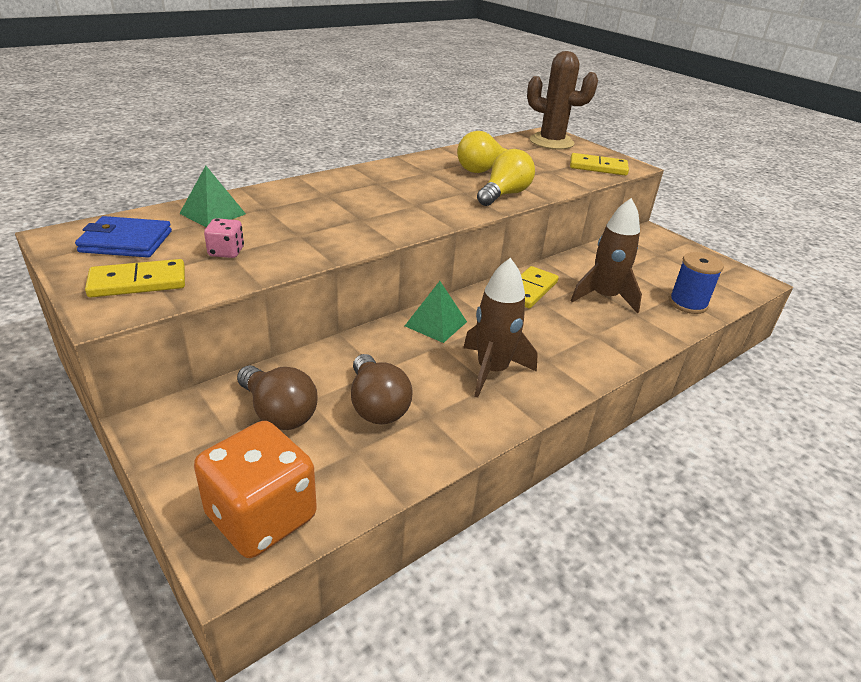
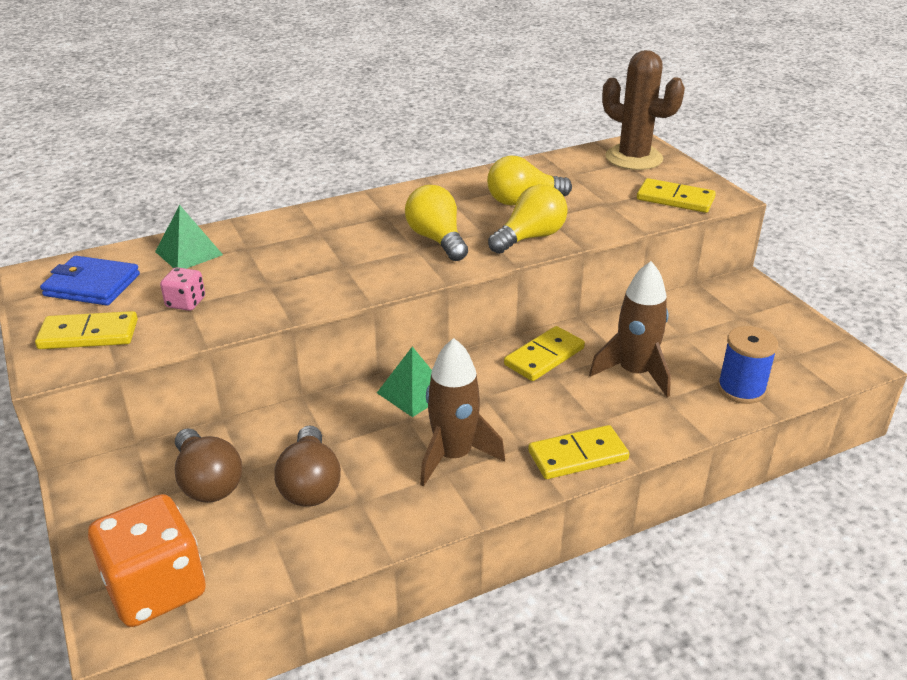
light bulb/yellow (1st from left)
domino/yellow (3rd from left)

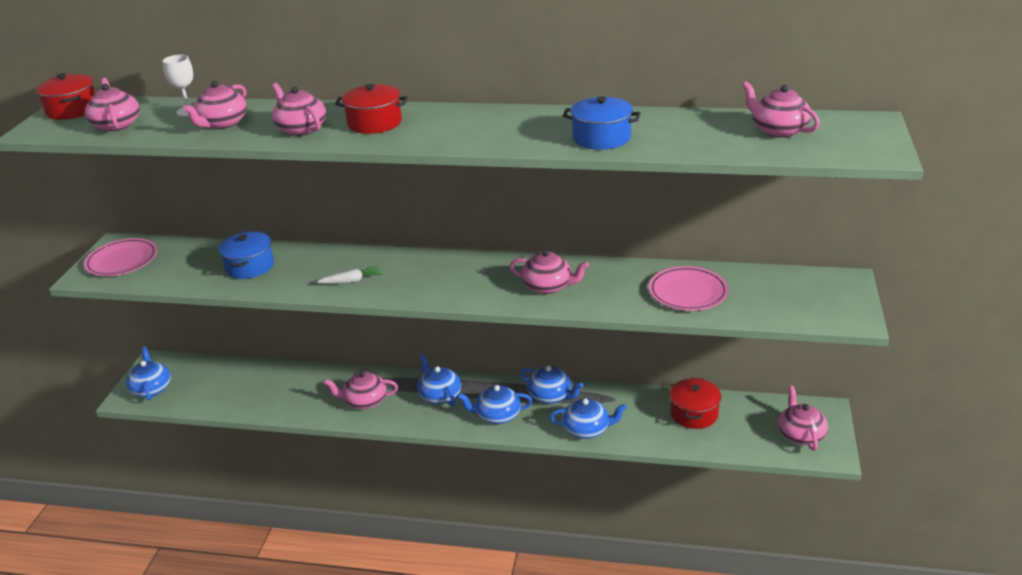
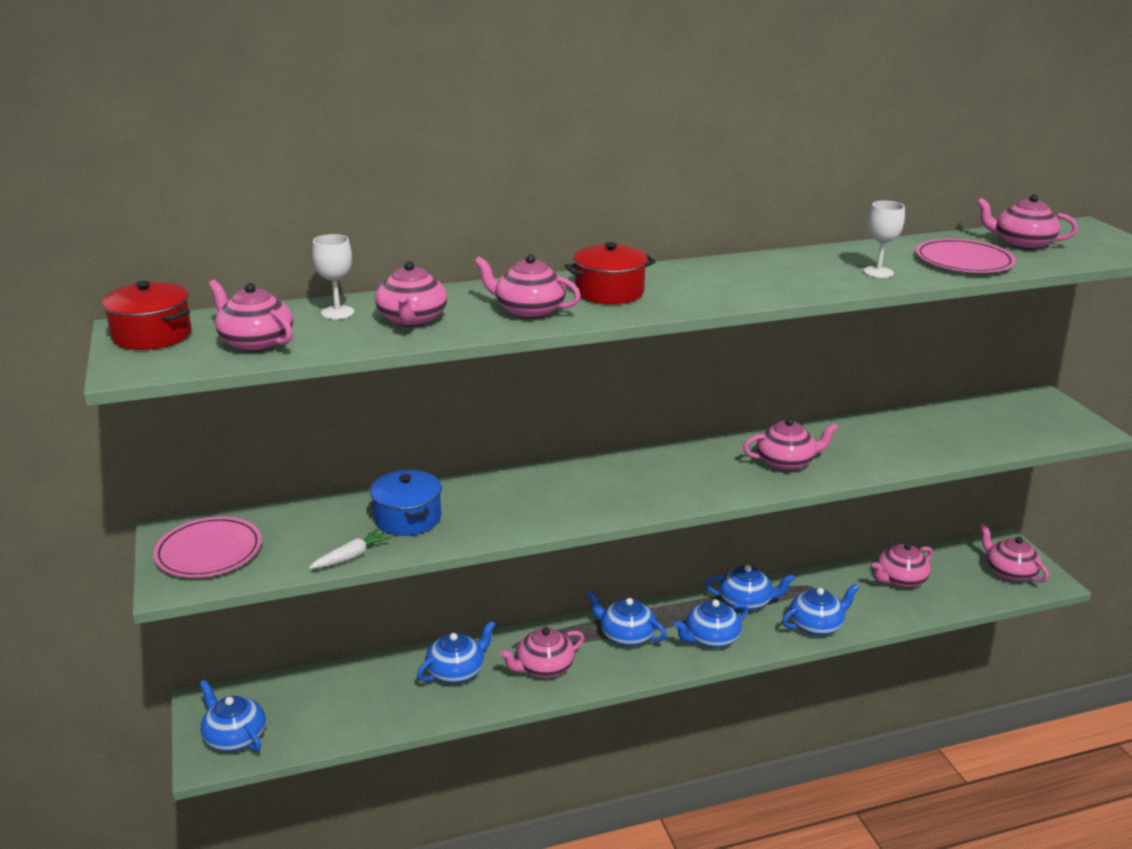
teapot/blue (2nd from left)
carrot/white
plate/pink (2nd from left)
goblet/white (2nd from left)
teapot/pink (6th from left)

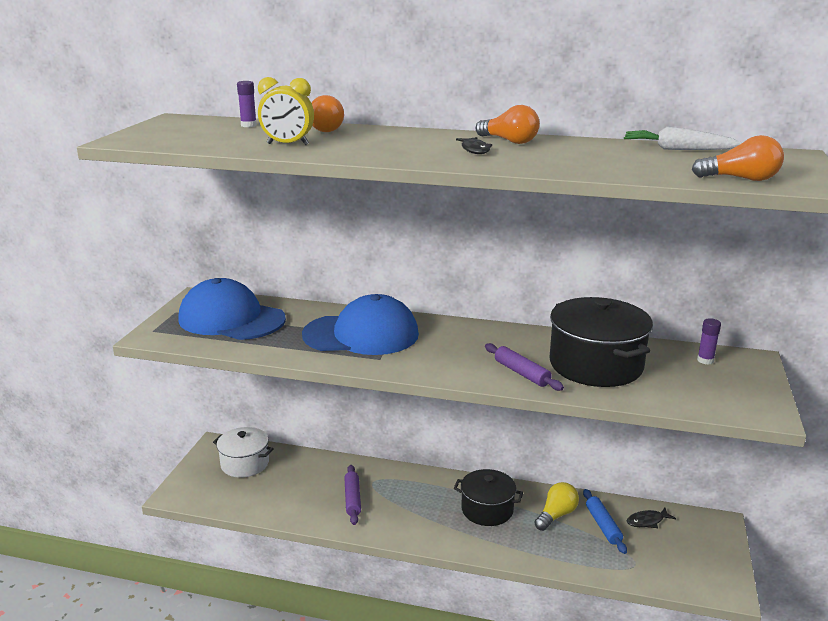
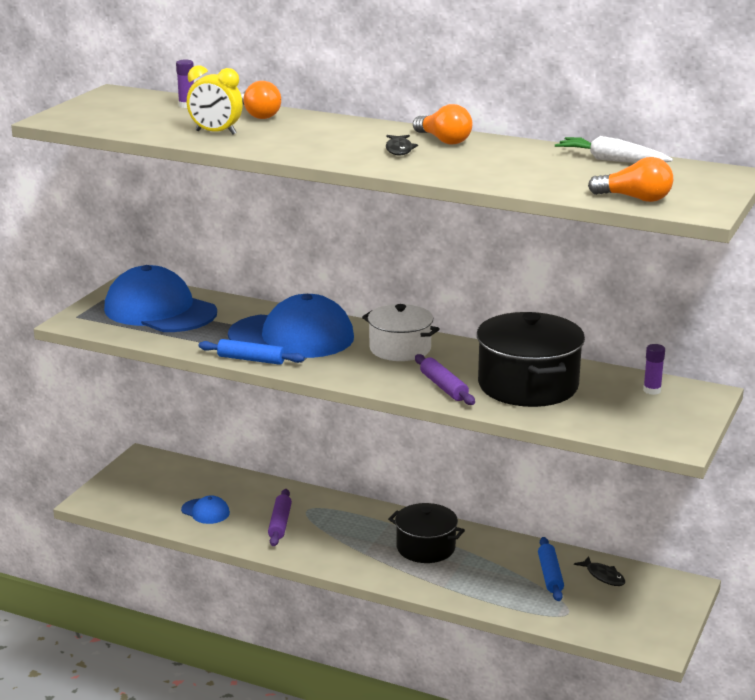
light bulb/yellow
cap/blue (2nd from left)
rolling pin/blue (1st from left)
pot/white
fish/black (2nd from left)

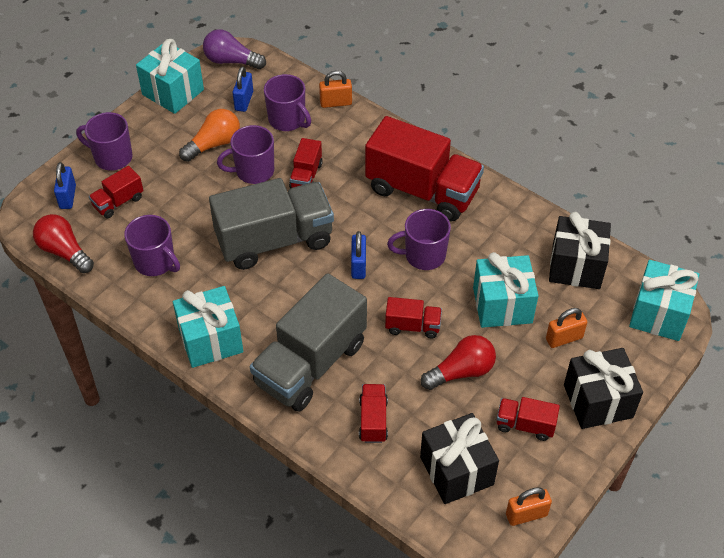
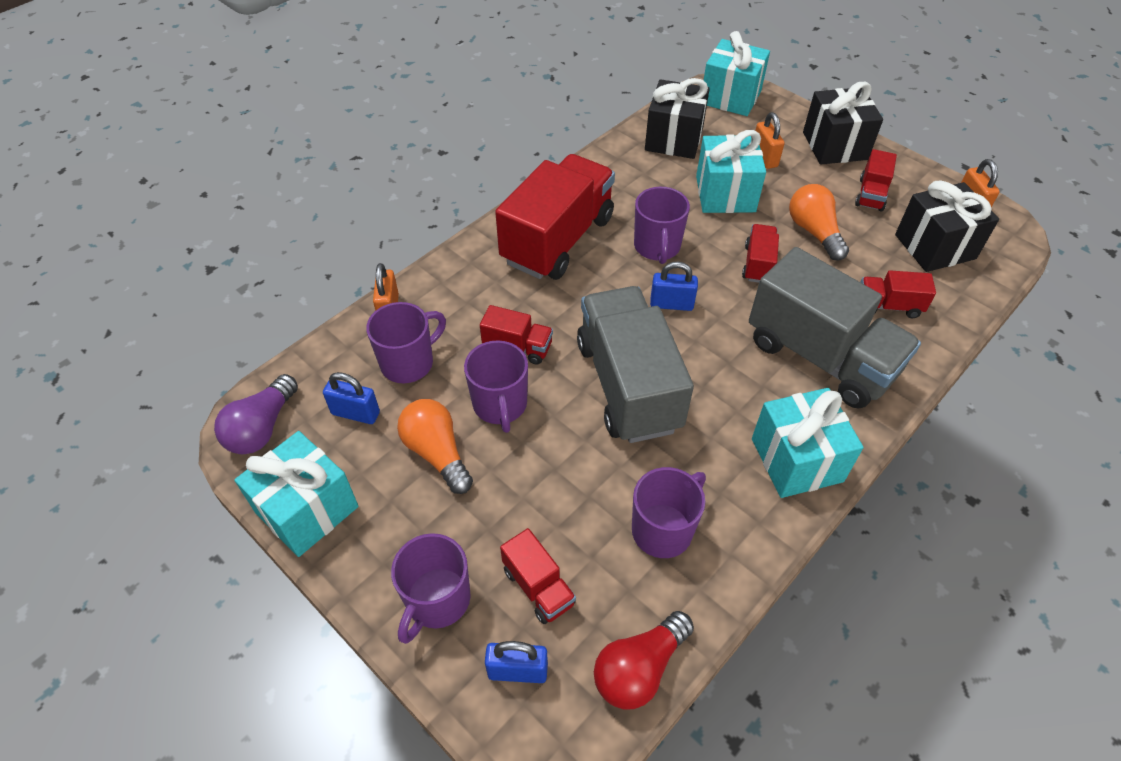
light bulb/orange (2nd from left)

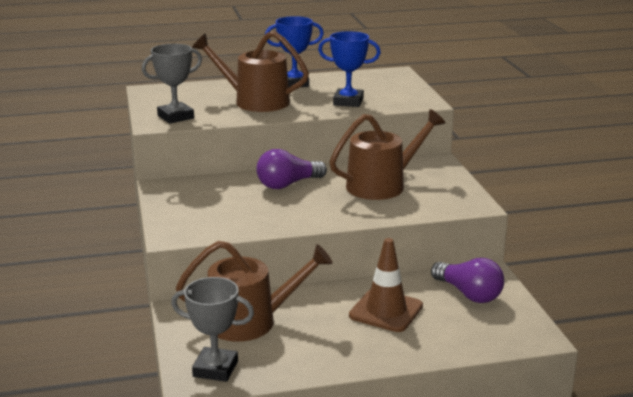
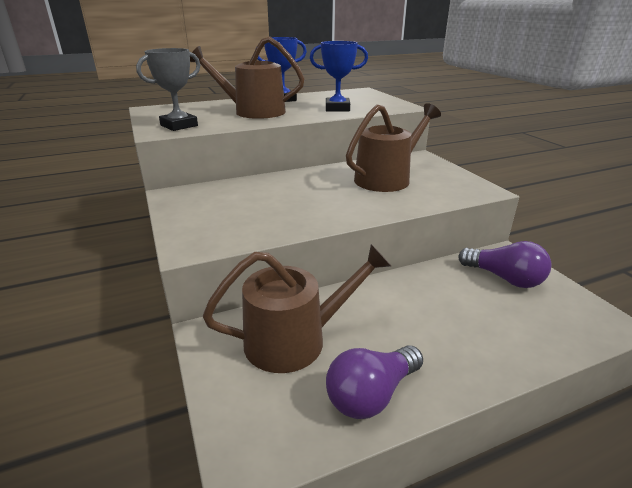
trophy/grey (2nd from left in the first image)
traffic cone/brown
light bulb/purple (1st from left)

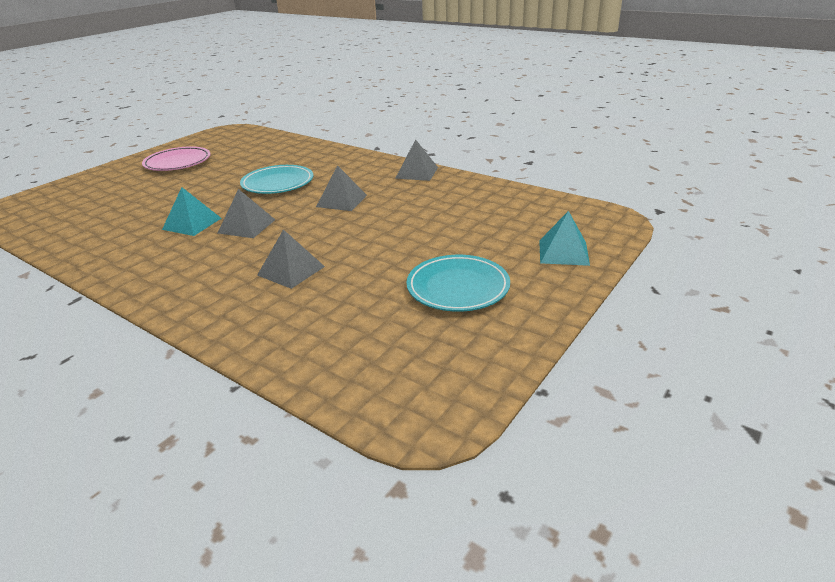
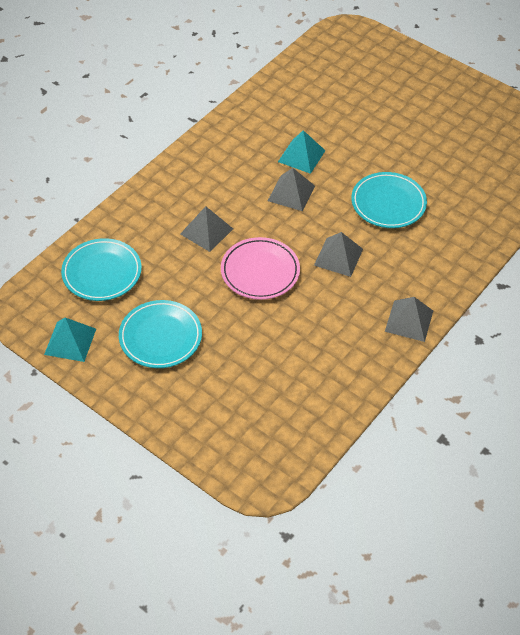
plate/turquoise (1st from left)
plate/pink
pyramid/turquoise (1st from left)

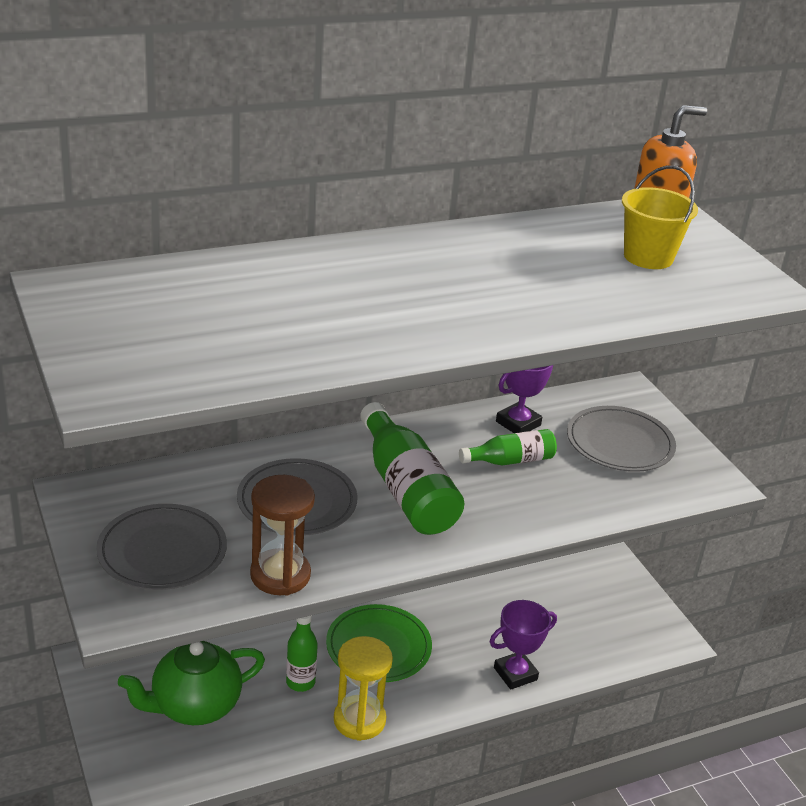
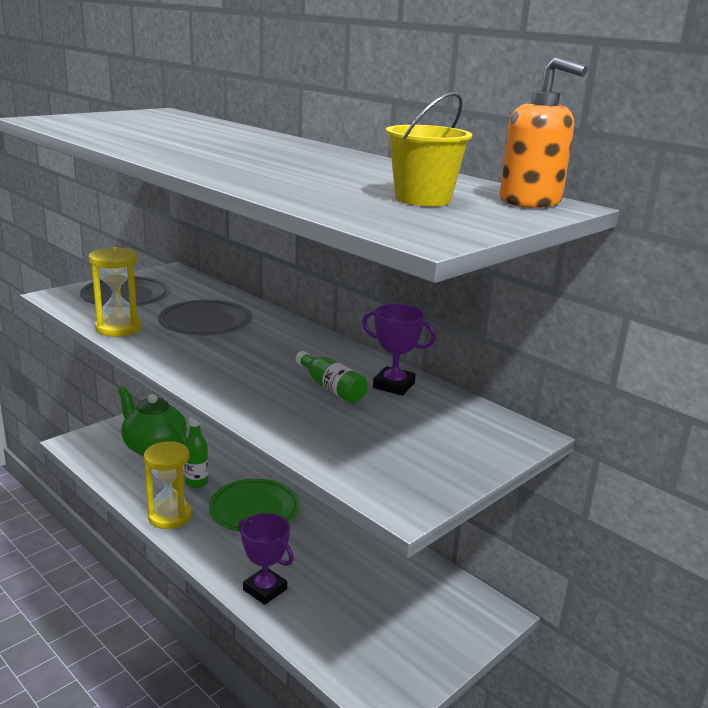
bottle/green (2nd from left in the first image)
plate/grey (3rd from left in the first image)
hourglass/yellow (1st from left)

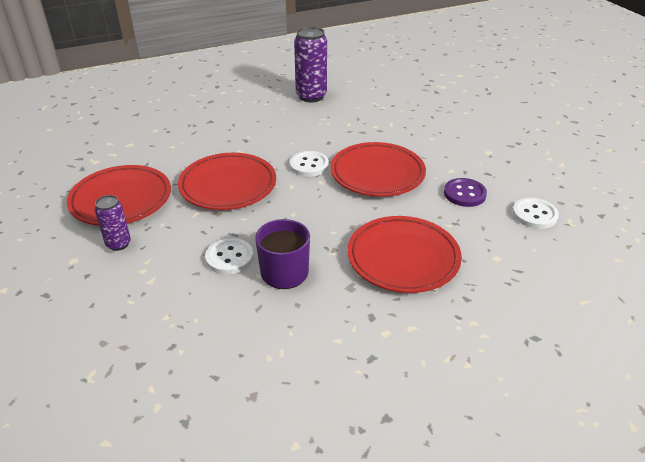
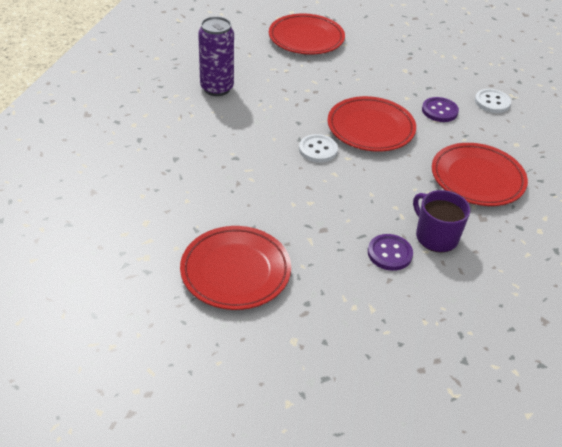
can/purple (1st from left in the first image)
plate/red (2nd from left)
button/purple (1st from left)

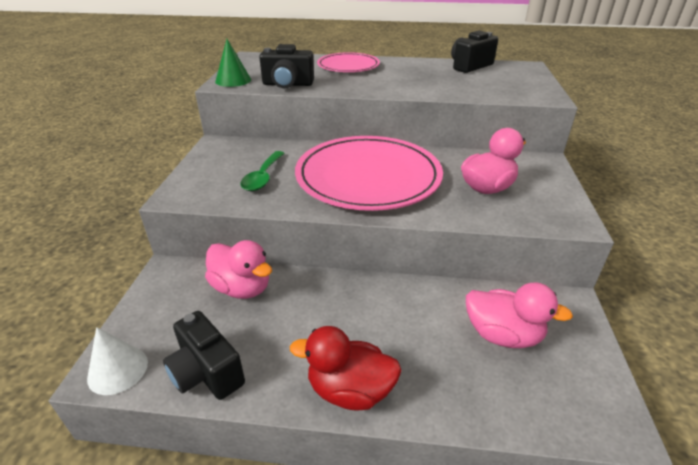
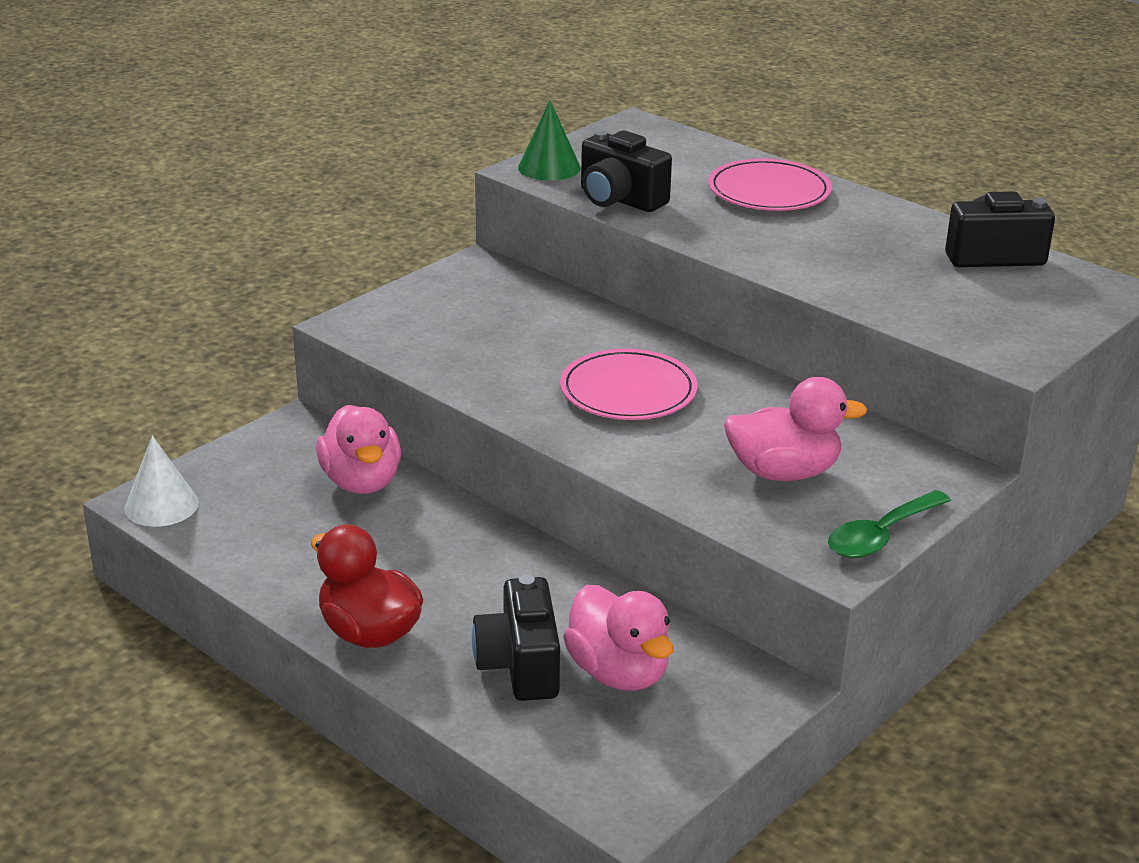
camera/black (1st from left)
spoon/green
plate/pink (1st from left)

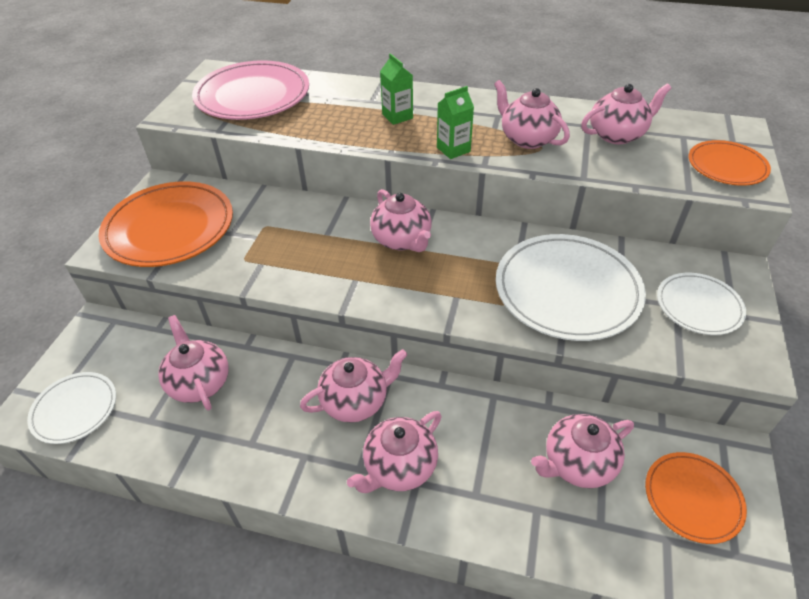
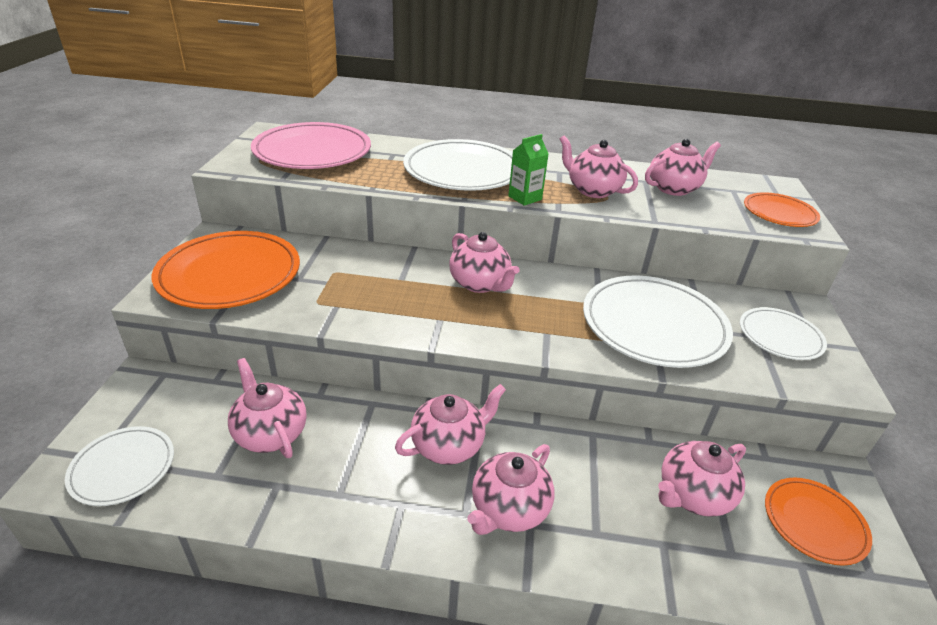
plate/white (2nd from left)

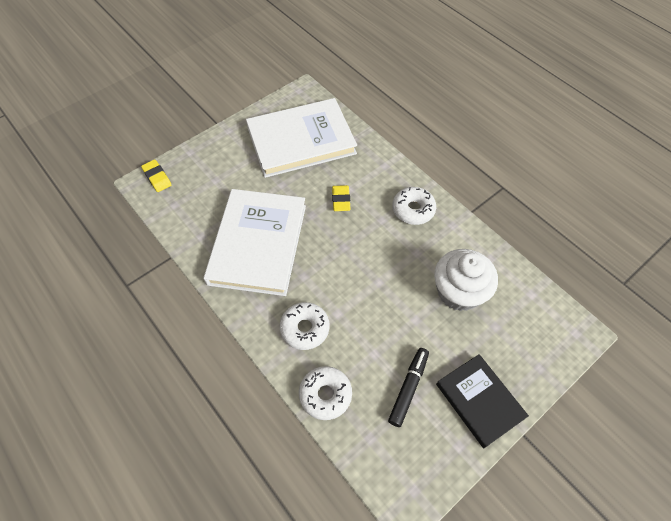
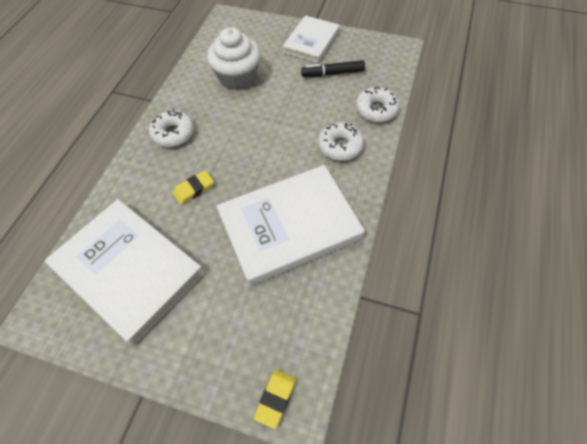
book/white (3rd from left)

